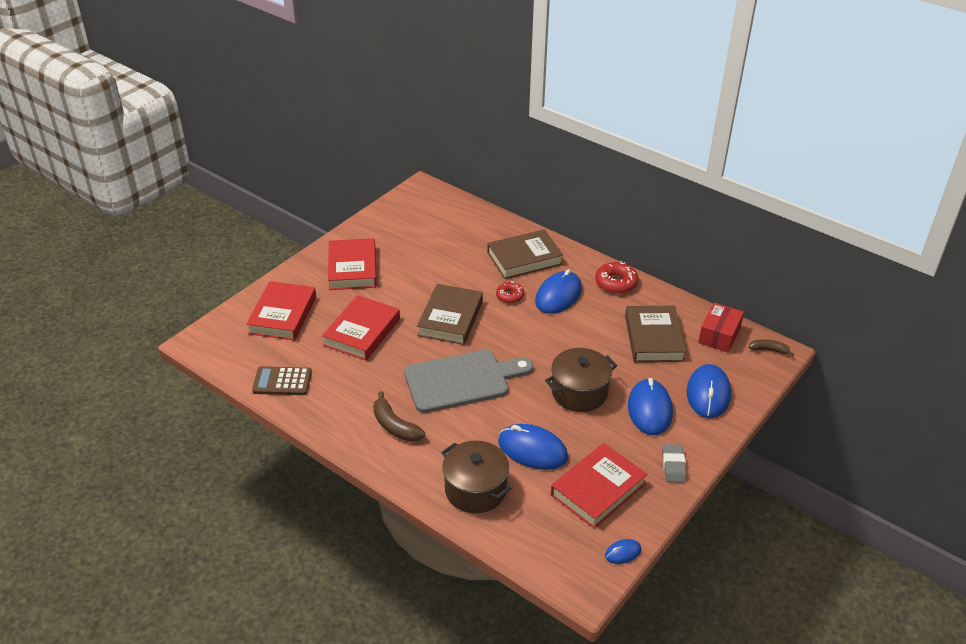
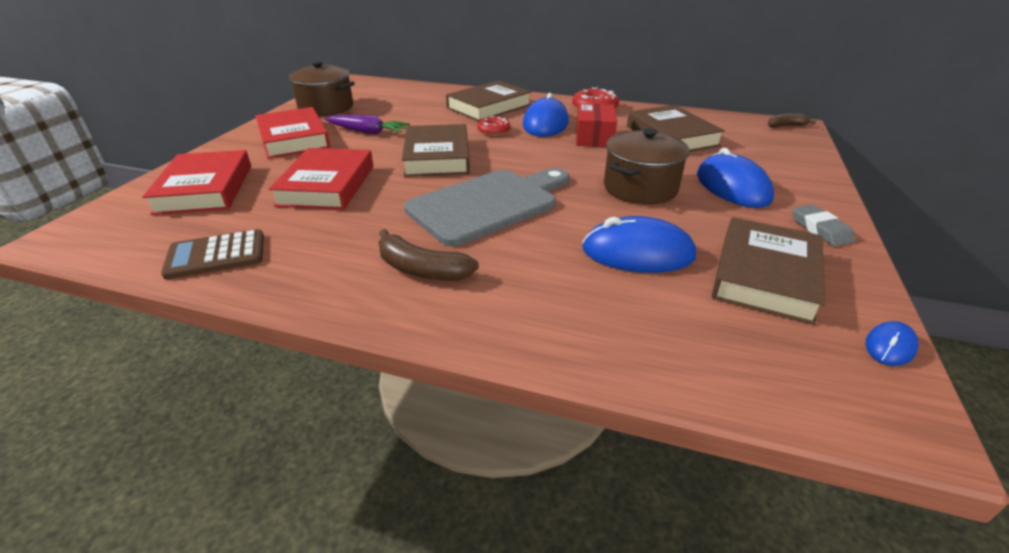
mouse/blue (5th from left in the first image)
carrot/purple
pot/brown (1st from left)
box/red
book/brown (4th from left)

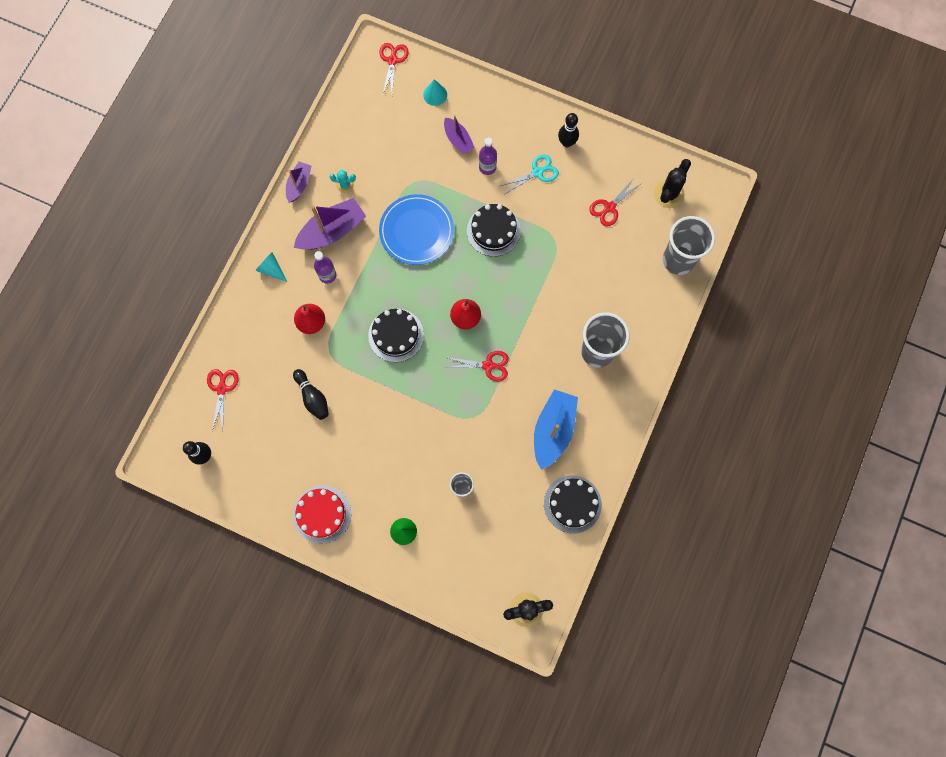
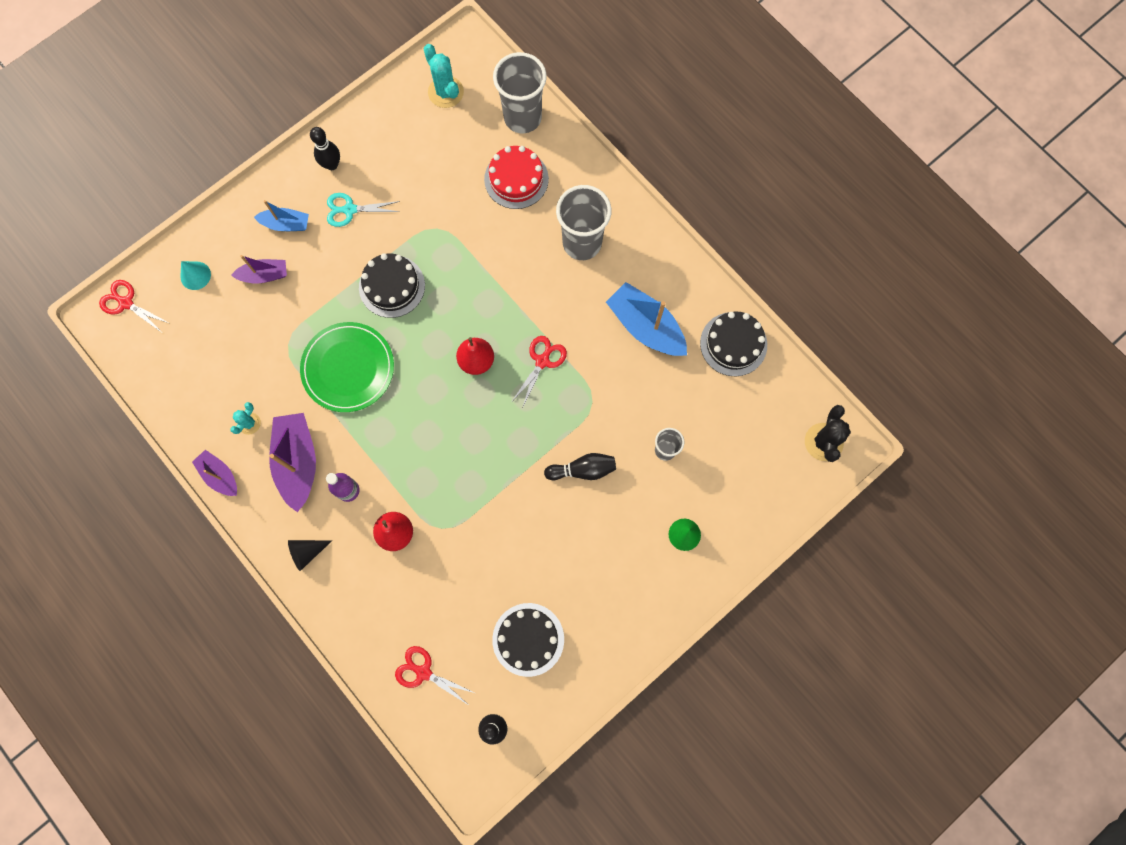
bottle/purple (2nd from left in the first image)
scissors/red (4th from left in the first image)
boat/blue (1st from left)
bowling pin/black (3rd from left)
cake/red
cake/black (2nd from left)
cone/black
plate/green
cactus/turquoise (2nd from left)
scissors/turquoise

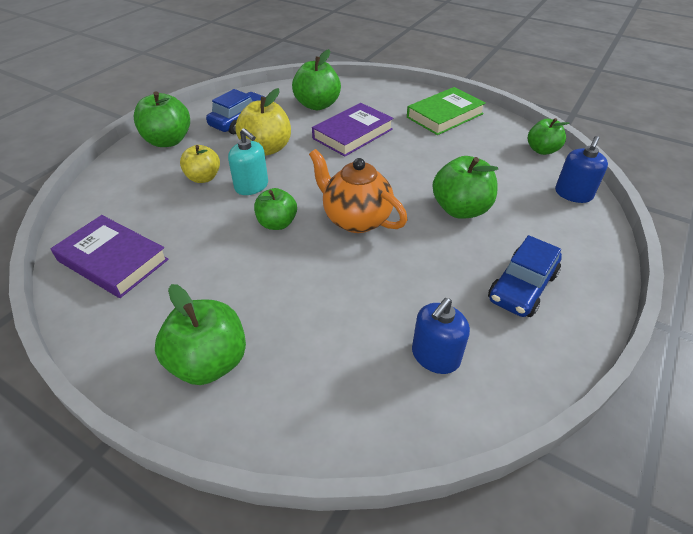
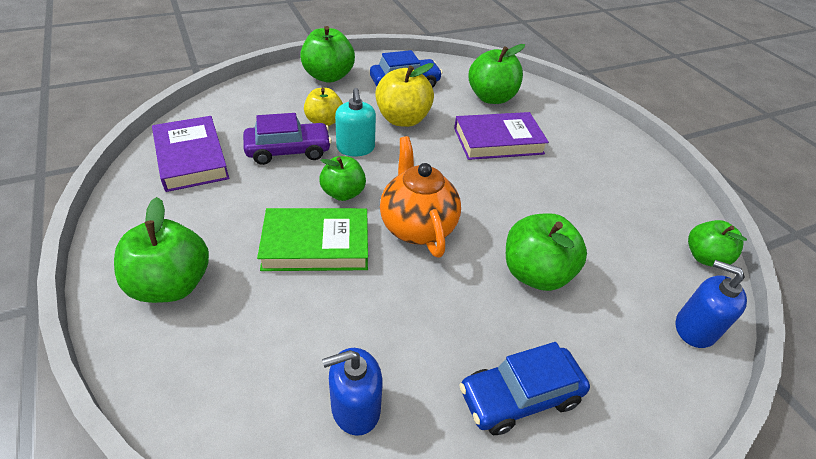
car/purple
book/green
soap dispenser/blue (2nd from left)

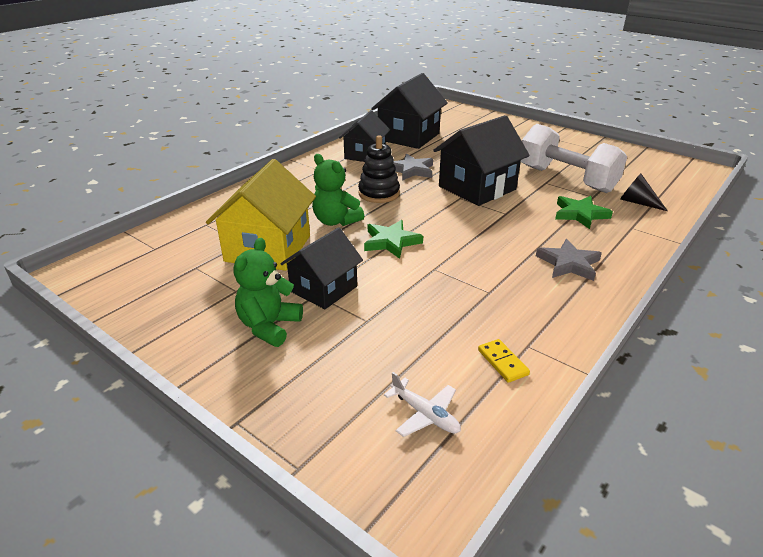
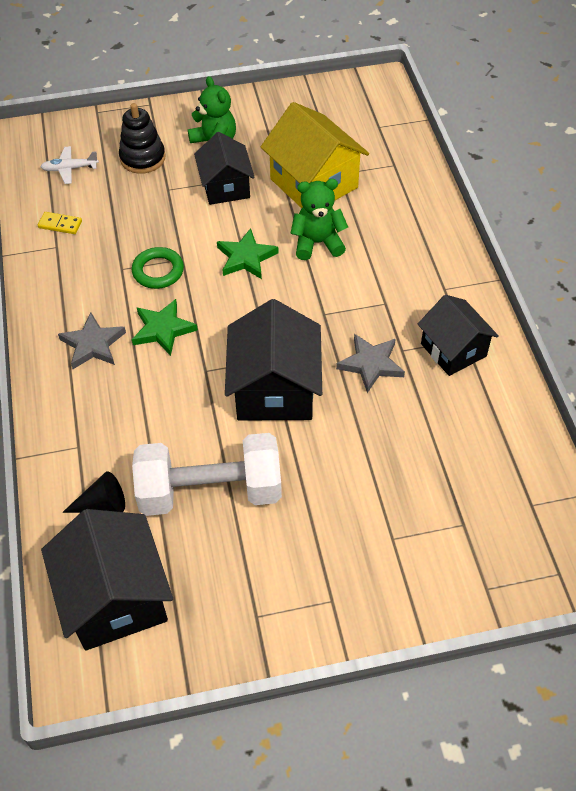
ring/green
stacking toy/black
house/black (1st from left)
star/green (1st from left)

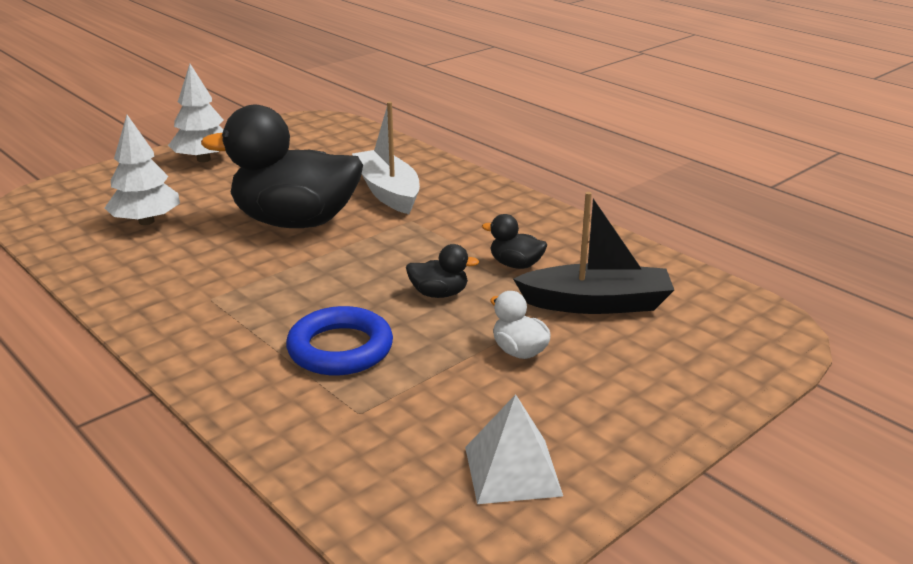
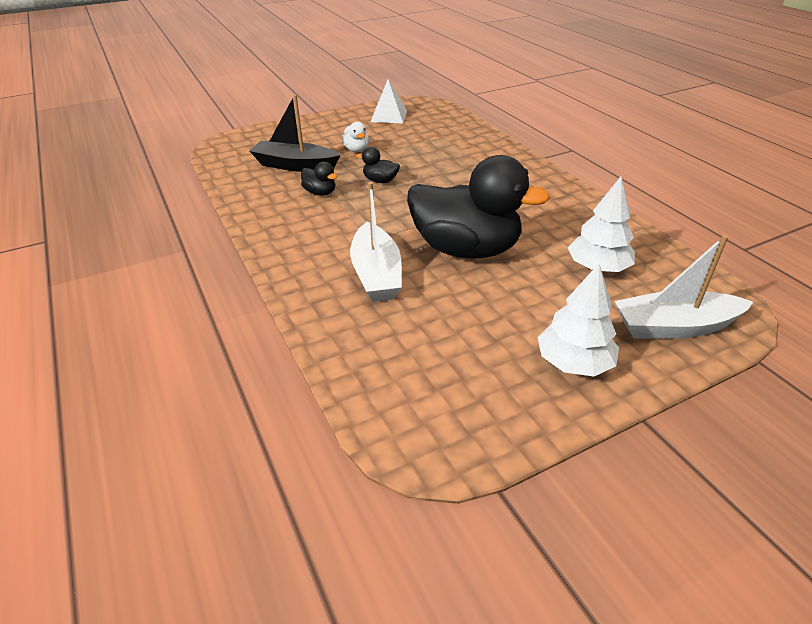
ring/blue
boat/white (2nd from left)

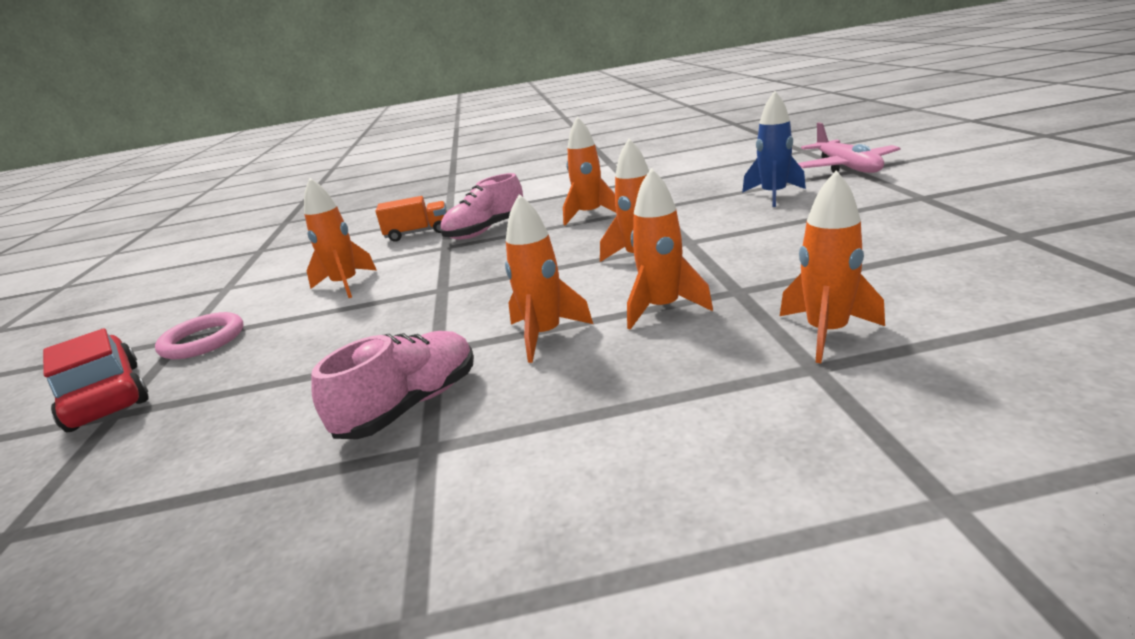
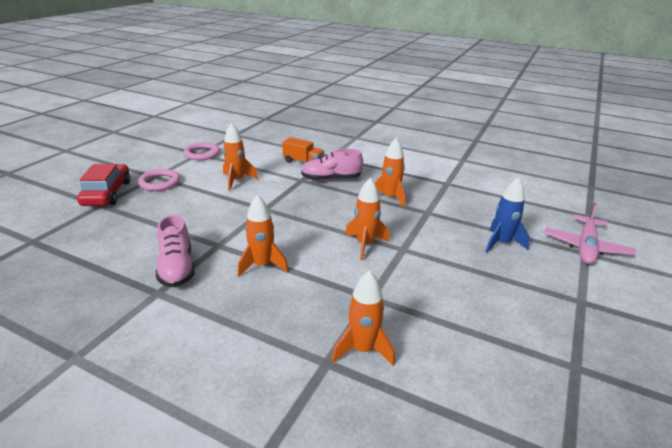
rocket/orange (5th from left in the first image)
ring/pink (2nd from left)
shoe/pink (1st from left)

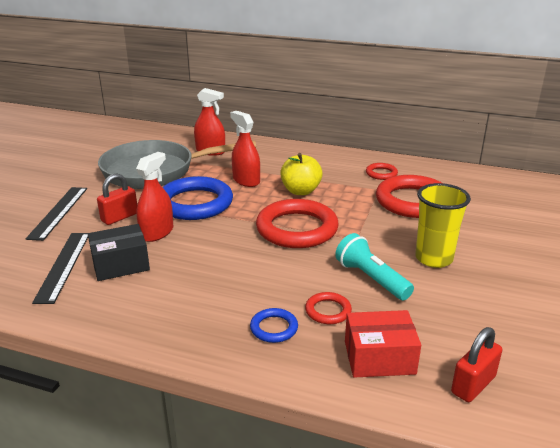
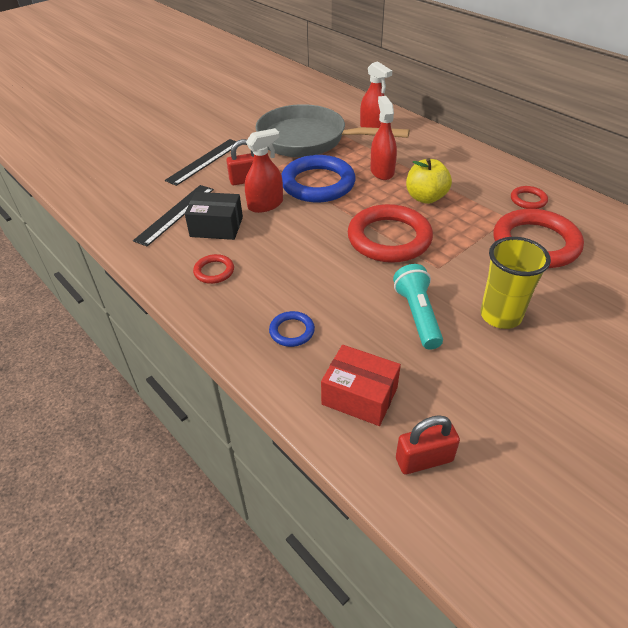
ring/red (1st from left)

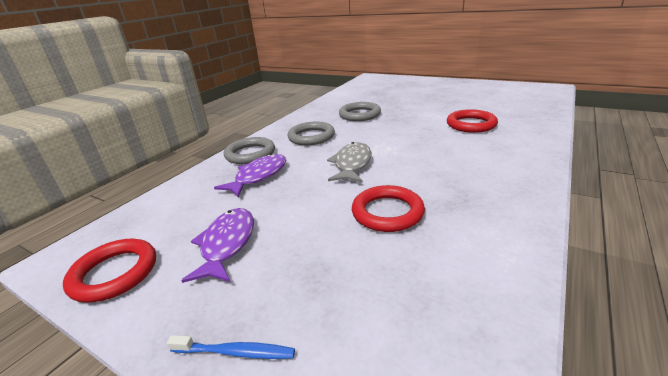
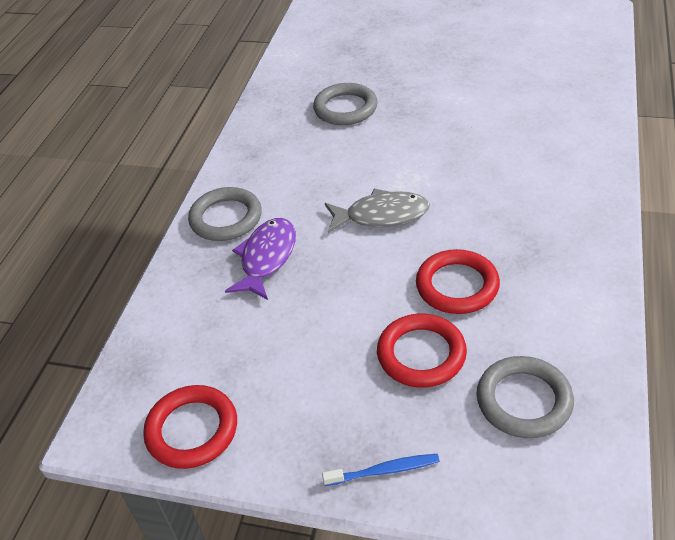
fish/purple (1st from left in the first image)
ring/grey (3rd from left)
ring/red (2nd from left)
fish/grey

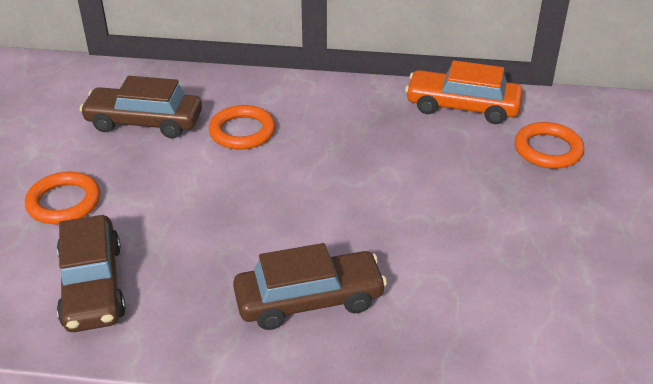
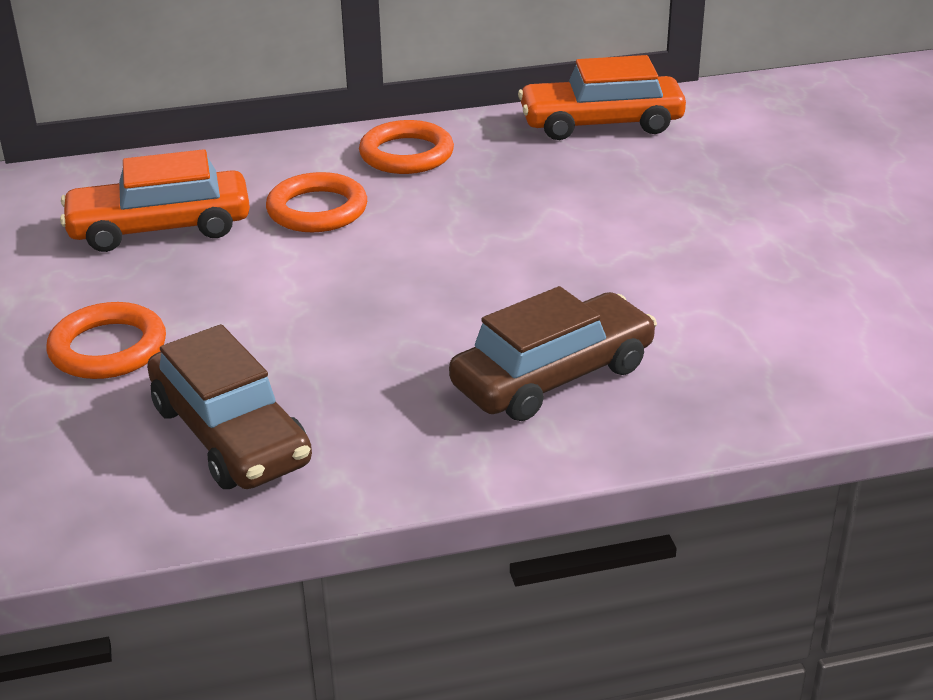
ring/orange (3rd from left)
car/orange (1st from left)

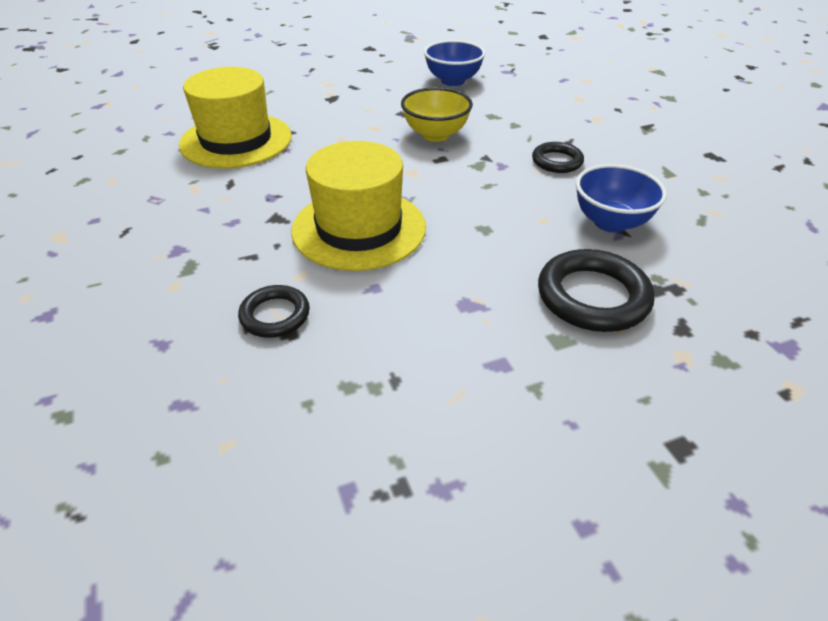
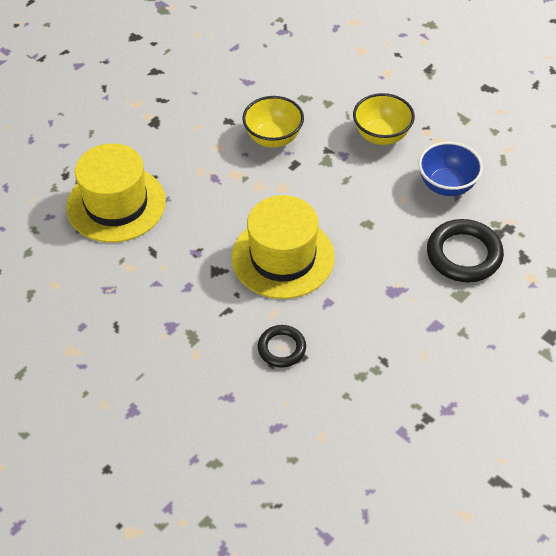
bowl/blue (1st from left in the first image)
bowl/yellow (2nd from left)

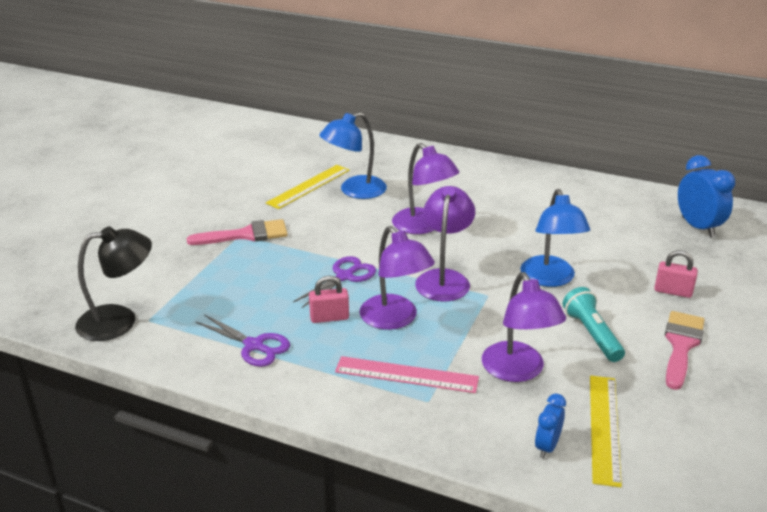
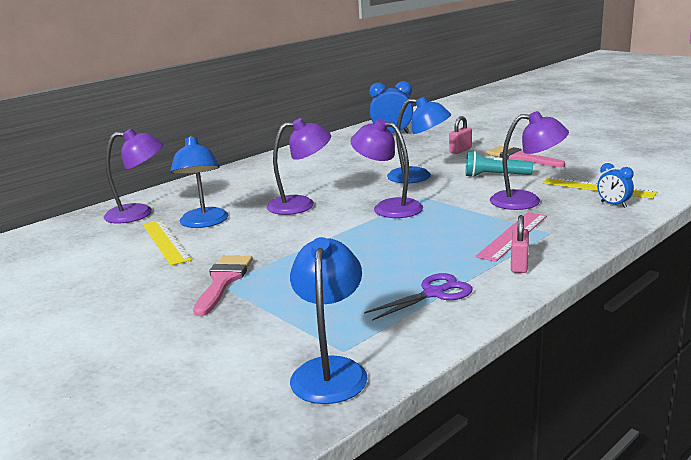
scissors/purple (2nd from left in the first image)
padlock/pink (2nd from left)
lamp/purple (1st from left)
lamp/blue (2nd from left)

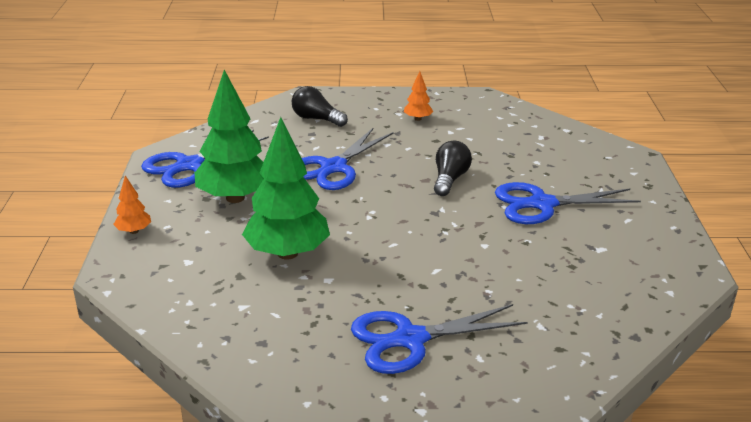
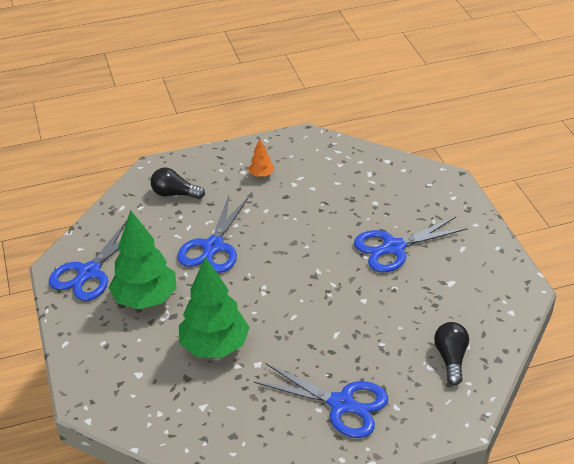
tree/orange (1st from left in the first image)
light bulb/black (2nd from left)
scissors/blue (3rd from left)

